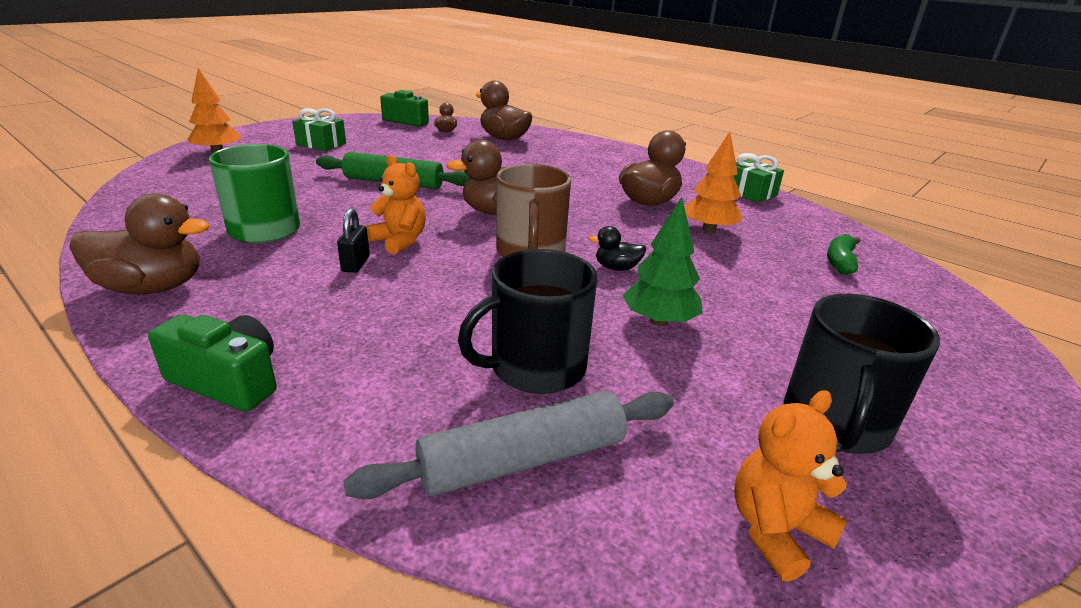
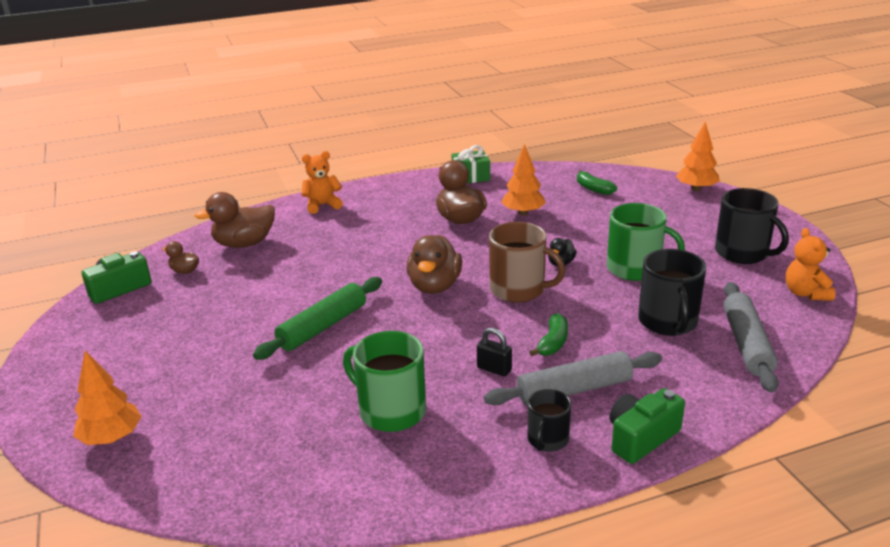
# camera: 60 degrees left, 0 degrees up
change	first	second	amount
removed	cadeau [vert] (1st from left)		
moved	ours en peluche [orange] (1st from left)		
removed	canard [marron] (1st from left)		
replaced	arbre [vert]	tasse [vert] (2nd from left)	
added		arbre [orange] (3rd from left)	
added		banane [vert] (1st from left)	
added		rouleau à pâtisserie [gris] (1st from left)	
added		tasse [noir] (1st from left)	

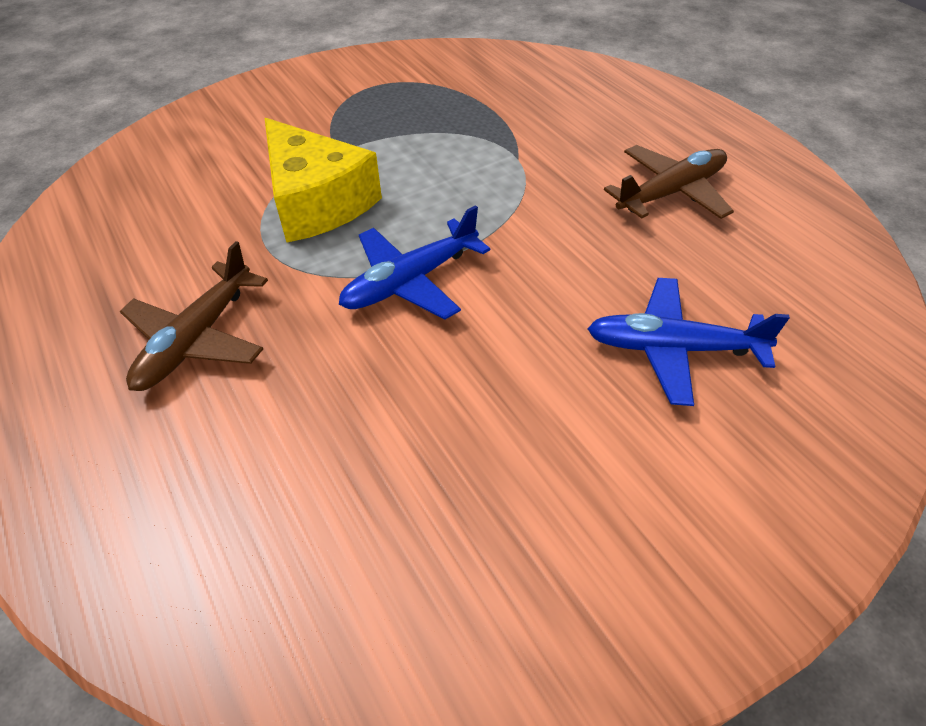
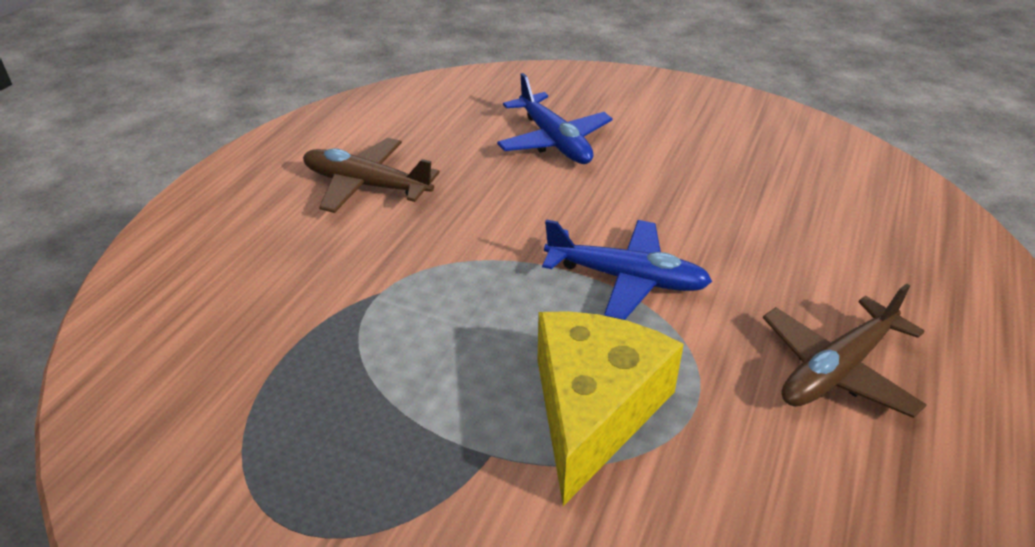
# camera: 125 degrees left, 10 degrees down
change	first	second	amount
turned	avion [marron] (1st from left in the first image)	avion [marron] (2nd from left)	150 degrees clockwise

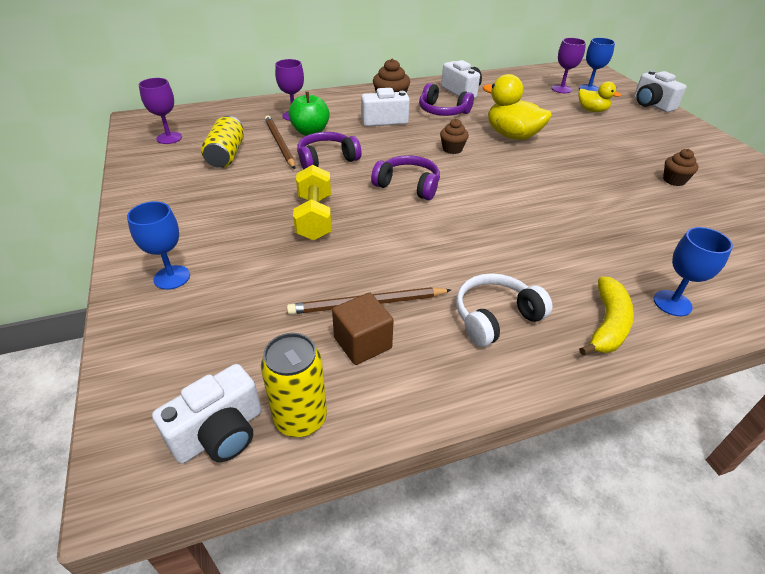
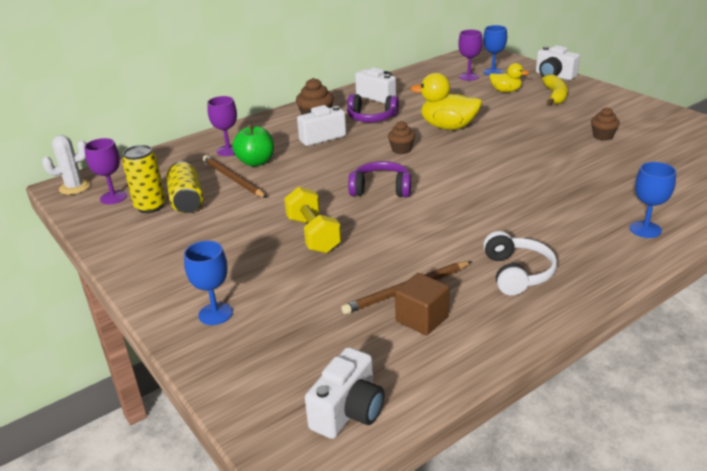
# camera: 15 degrees left, 10 degrees down
change	first	second	amount
removed	casque audio [violet] (1st from left)		
turned	casque audio [blanc]		135 degrees clockwise
moved	banane [jaune]		
moved	canette [jaune] (2nd from left in the first image)	canette [jaune] (1st from left)	
added		cactus [blanc]	

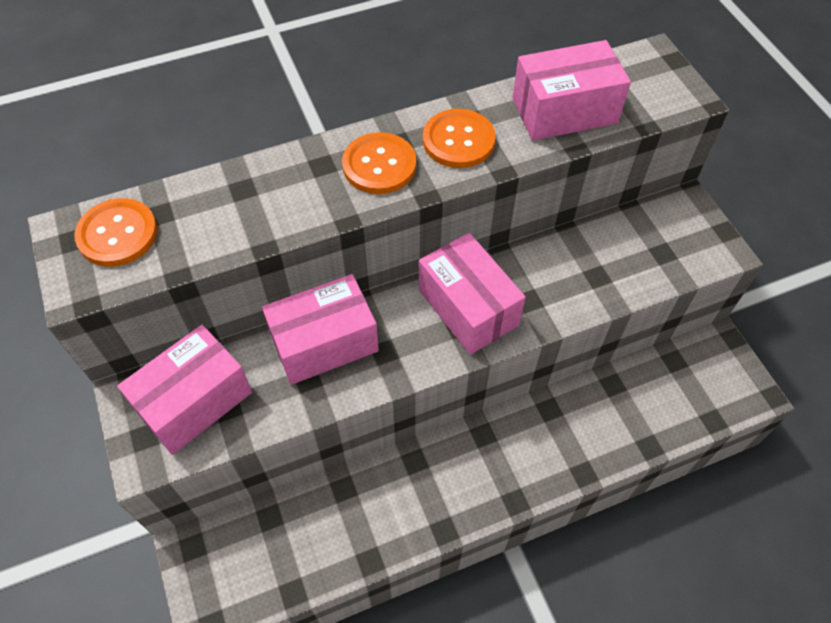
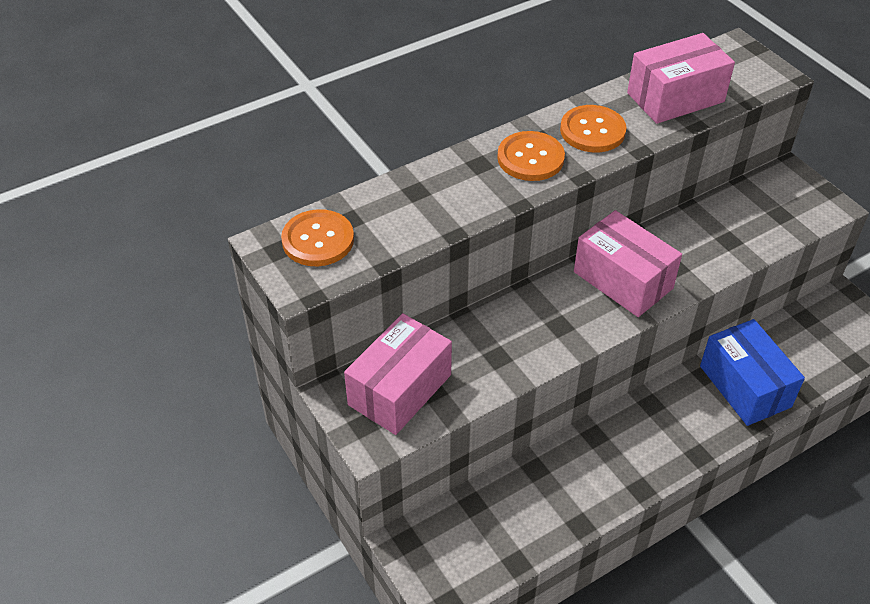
# camera: 10 degrees left, 10 degrees down
change	first	second	amount
removed	boîte [rose] (2nd from left)		
added		boîte [bleu]	

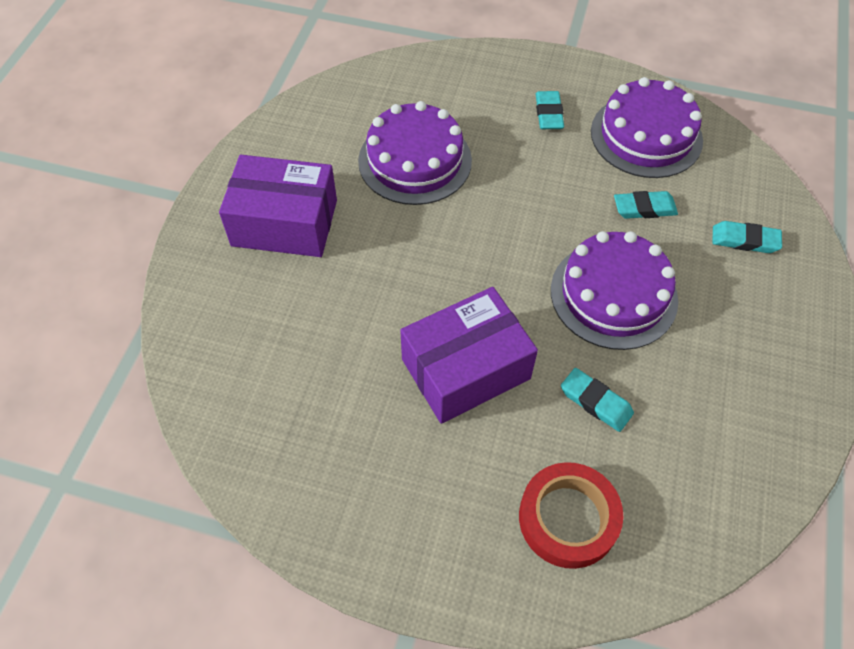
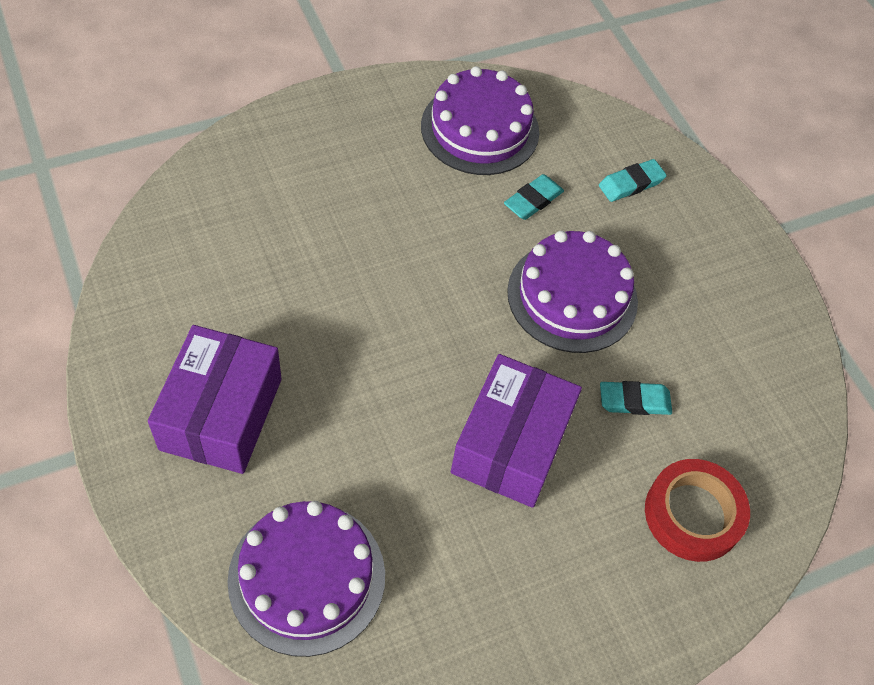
# camera: 45 degrees left, 0 degrees up
change	first	second	amount
removed	gomme [turquoise] (1st from left)		
moved	gâteau [violet] (1st from left)		
turned	boîte [violet] (1st from left)		45 degrees counterclockwise

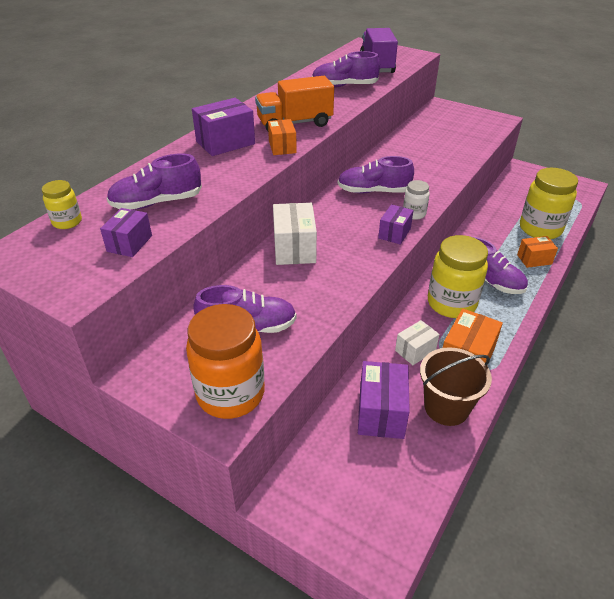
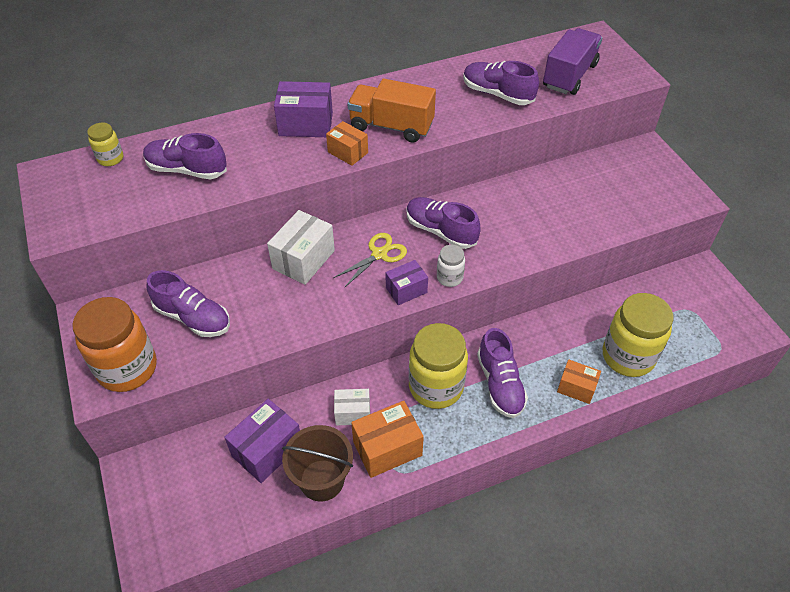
# camera: 35 degrees right, 10 degrees up
change	first	second	amount
turned	boîte [orange] (1st from left)		75 degrees counterclockwise
removed	boîte [violet] (1st from left)		
added		ciseaux [jaune]	

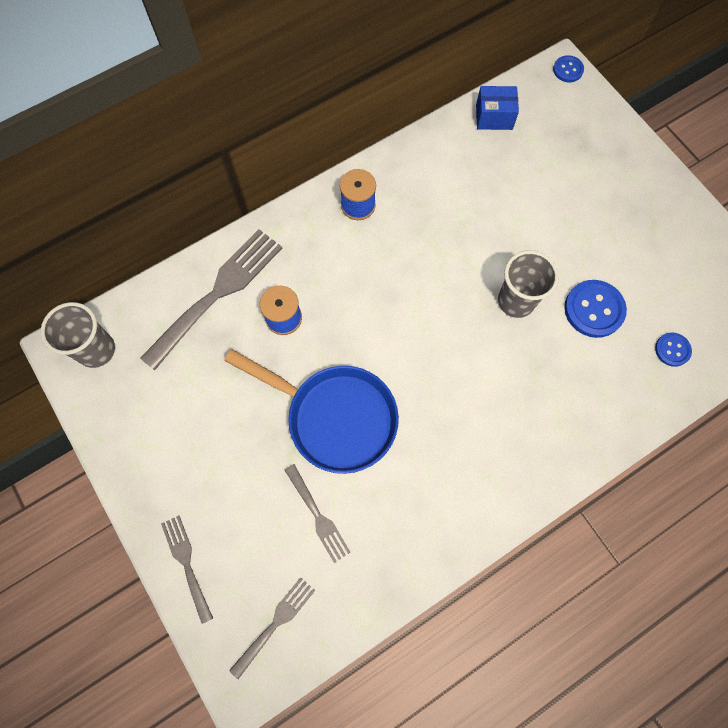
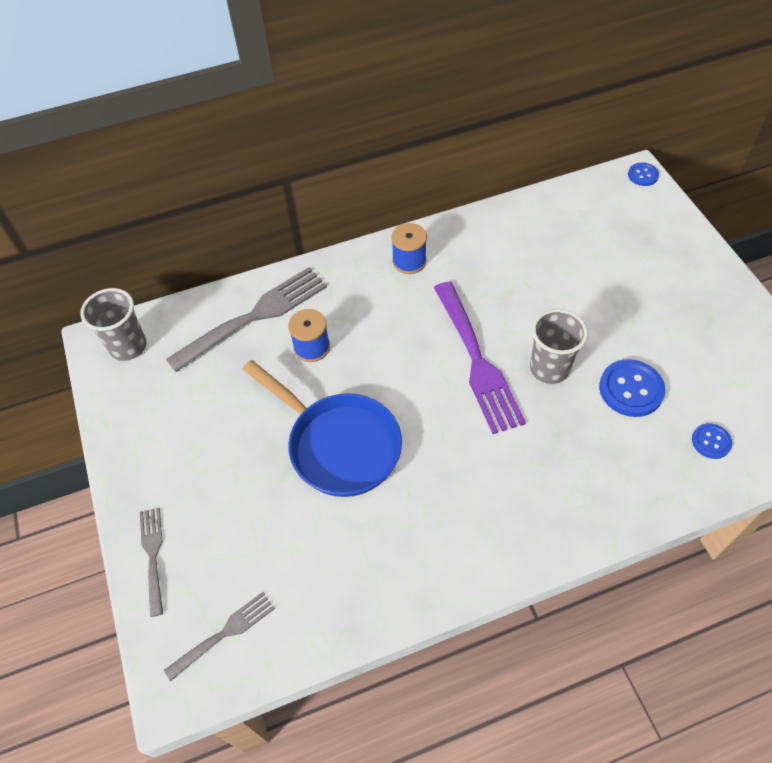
# camera: 15 degrees right, 15 degrees down
change	first	second	amount
removed	boîte [bleu]		
removed	fourchette [gris] (4th from left)		
added		fourchette [violet]	

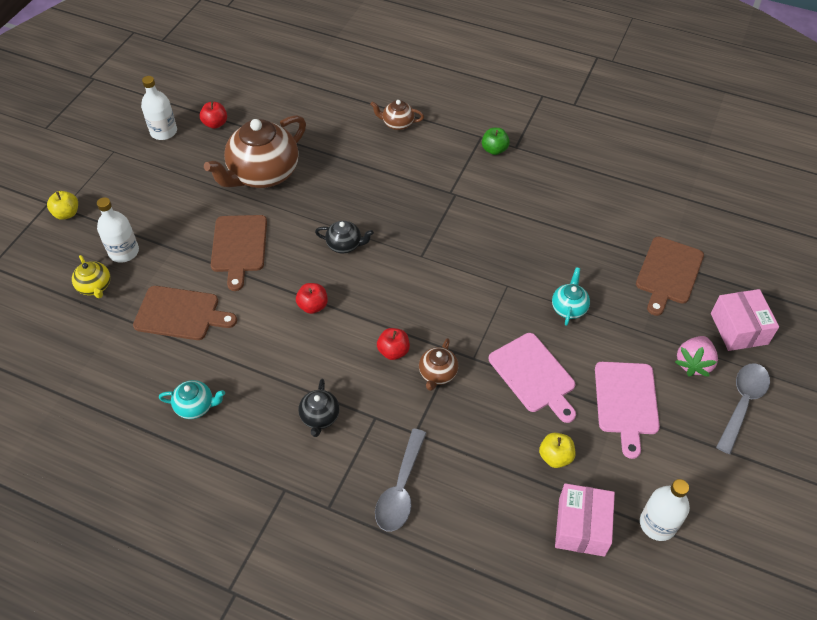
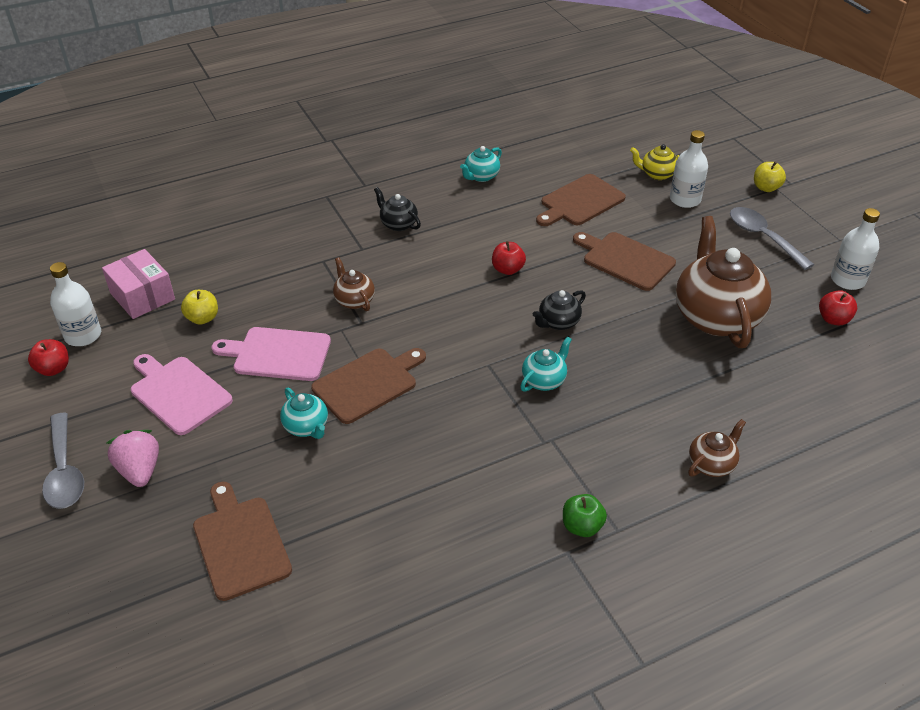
# camera: 130 degrees right, 10 degrees down
change	first	second	amount
removed	boîte [rose] (2nd from left)		
moved	pomme [rouge] (3rd from left in the first image)	pomme [rouge] (1st from left)	
moved	cuillère [gris] (1st from left in the first image)	cuillère [gris] (2nd from left)	
added		théière [turquoise] (3rd from left)	
added		planche à découper [marron] (2nd from left)	

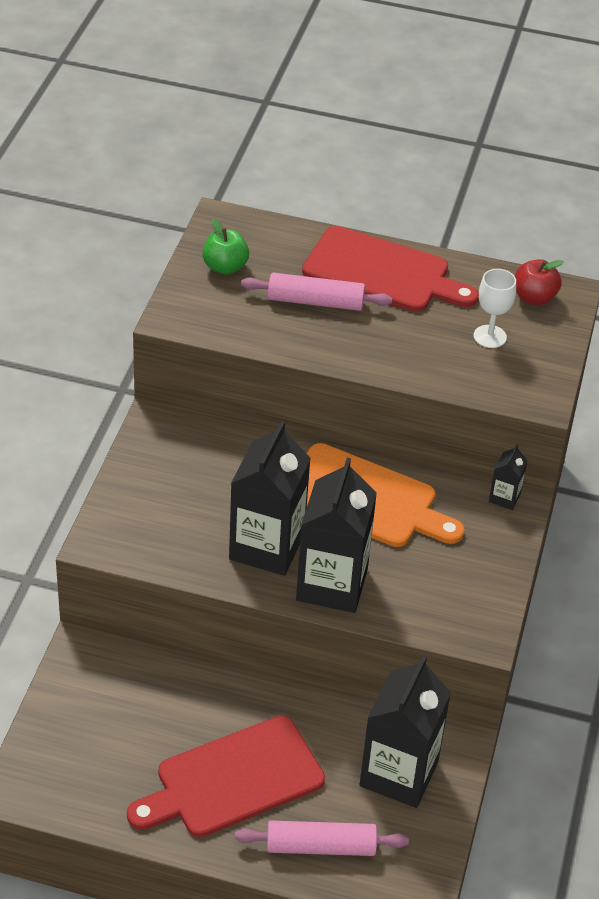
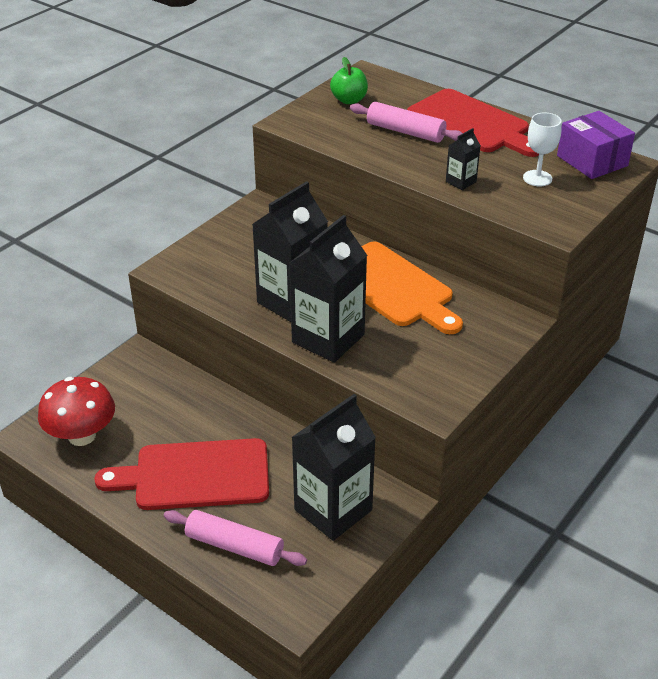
# camera: 25 degrees right, 5 degrees down
change	first	second	amount
replaced	pomme [rouge]	boîte [violet]	
moved	brique de lait [noir] (4th from left)		
added		champignon [rouge]	

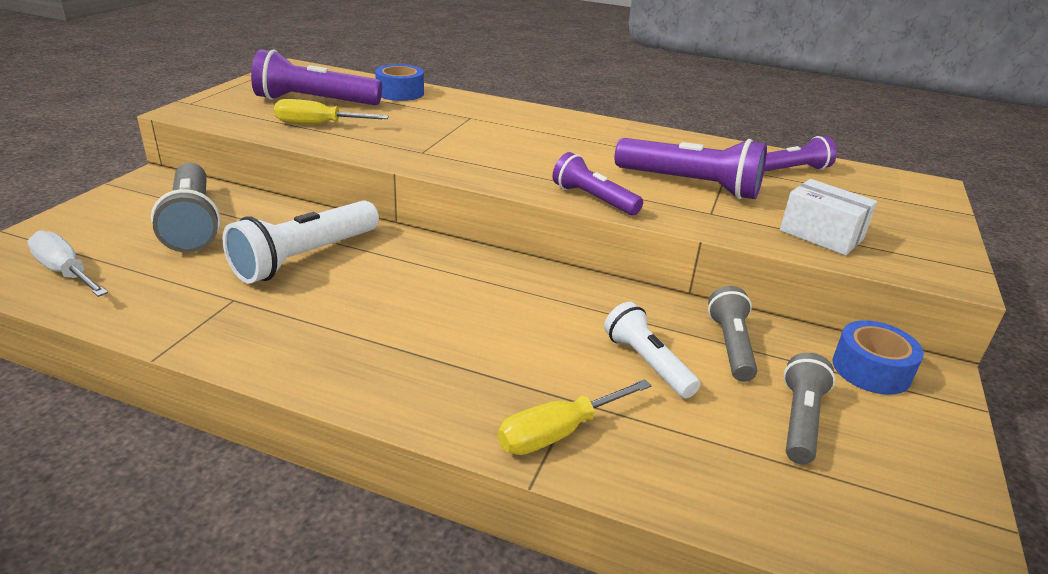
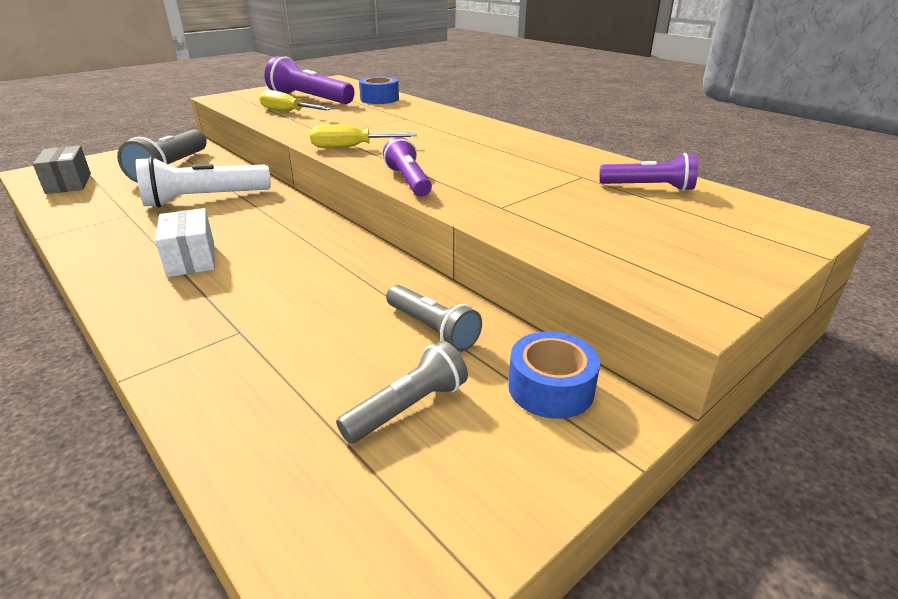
# camera: 30 degrees right, 0 degrees up
change	first	second	amount
removed	lampe de poche [violet] (3rd from left)		
moved	boîte [blanc]		
replaced	tournevis [blanc]	boîte [gris]	
turned	lampe de poche [gris] (2nd from left in the first image)	lampe de poche [gris] (3rd from left)	105 degrees clockwise
removed	lampe de poche [blanc] (2nd from left)		
moved	tournevis [jaune] (2nd from left)		

